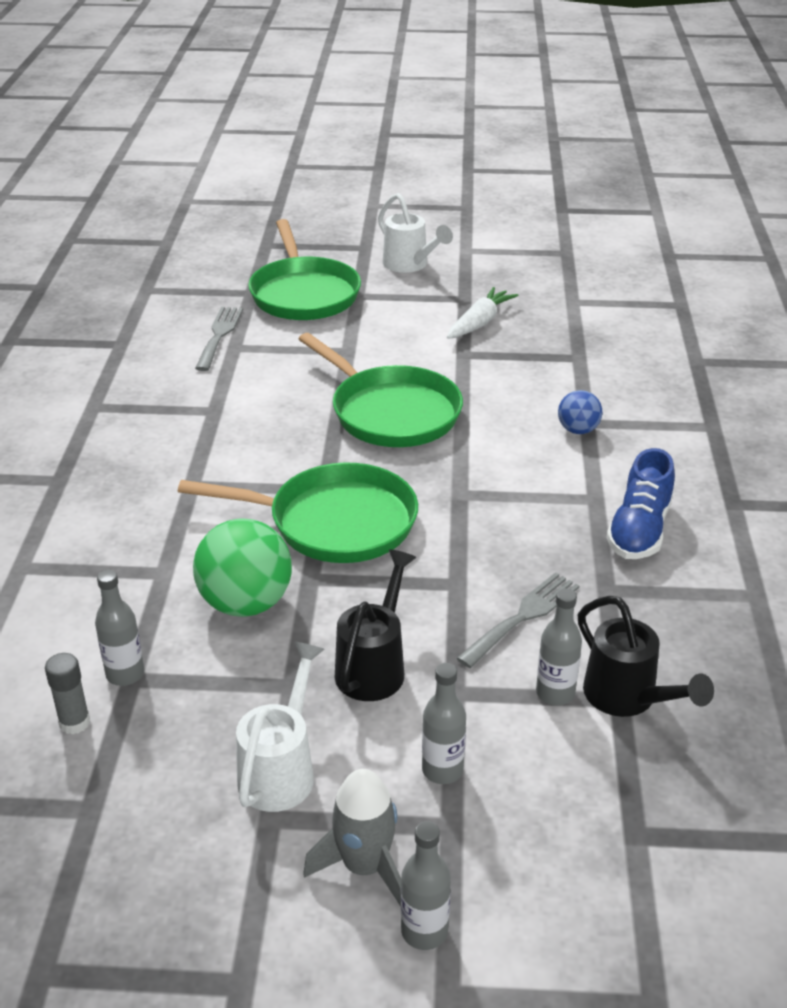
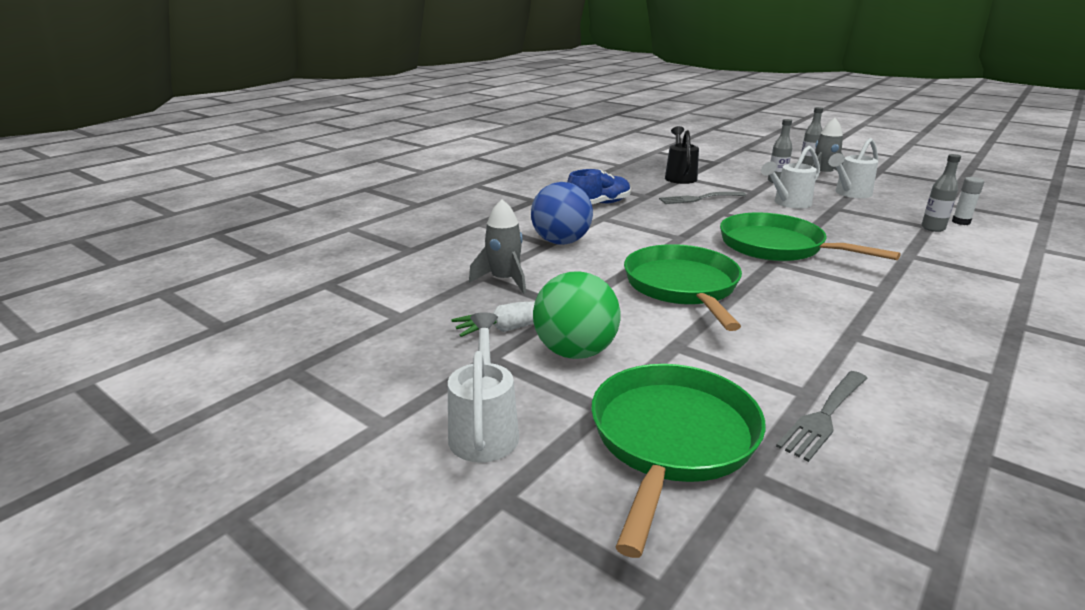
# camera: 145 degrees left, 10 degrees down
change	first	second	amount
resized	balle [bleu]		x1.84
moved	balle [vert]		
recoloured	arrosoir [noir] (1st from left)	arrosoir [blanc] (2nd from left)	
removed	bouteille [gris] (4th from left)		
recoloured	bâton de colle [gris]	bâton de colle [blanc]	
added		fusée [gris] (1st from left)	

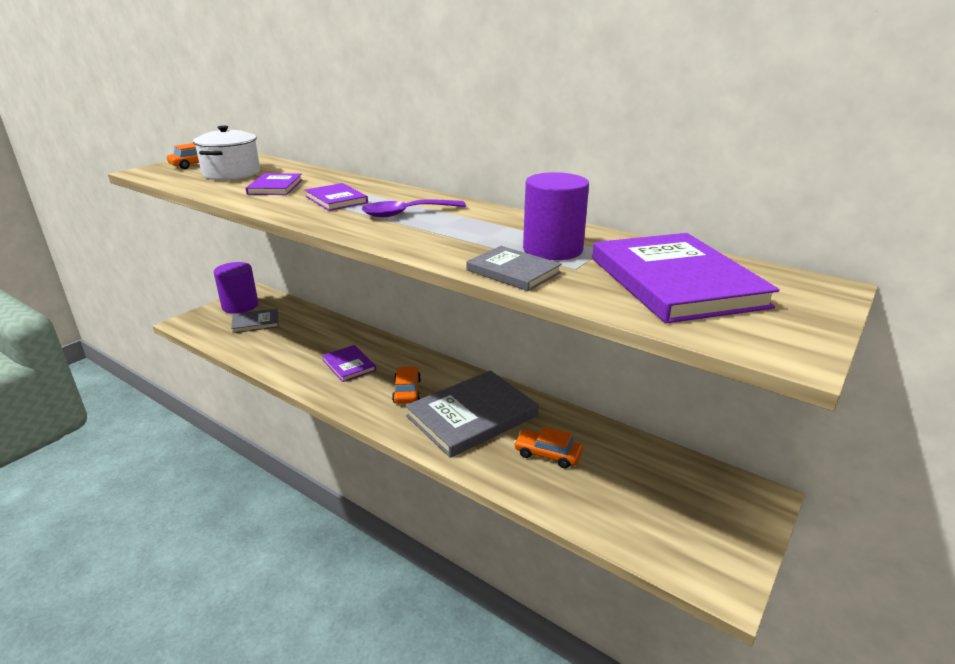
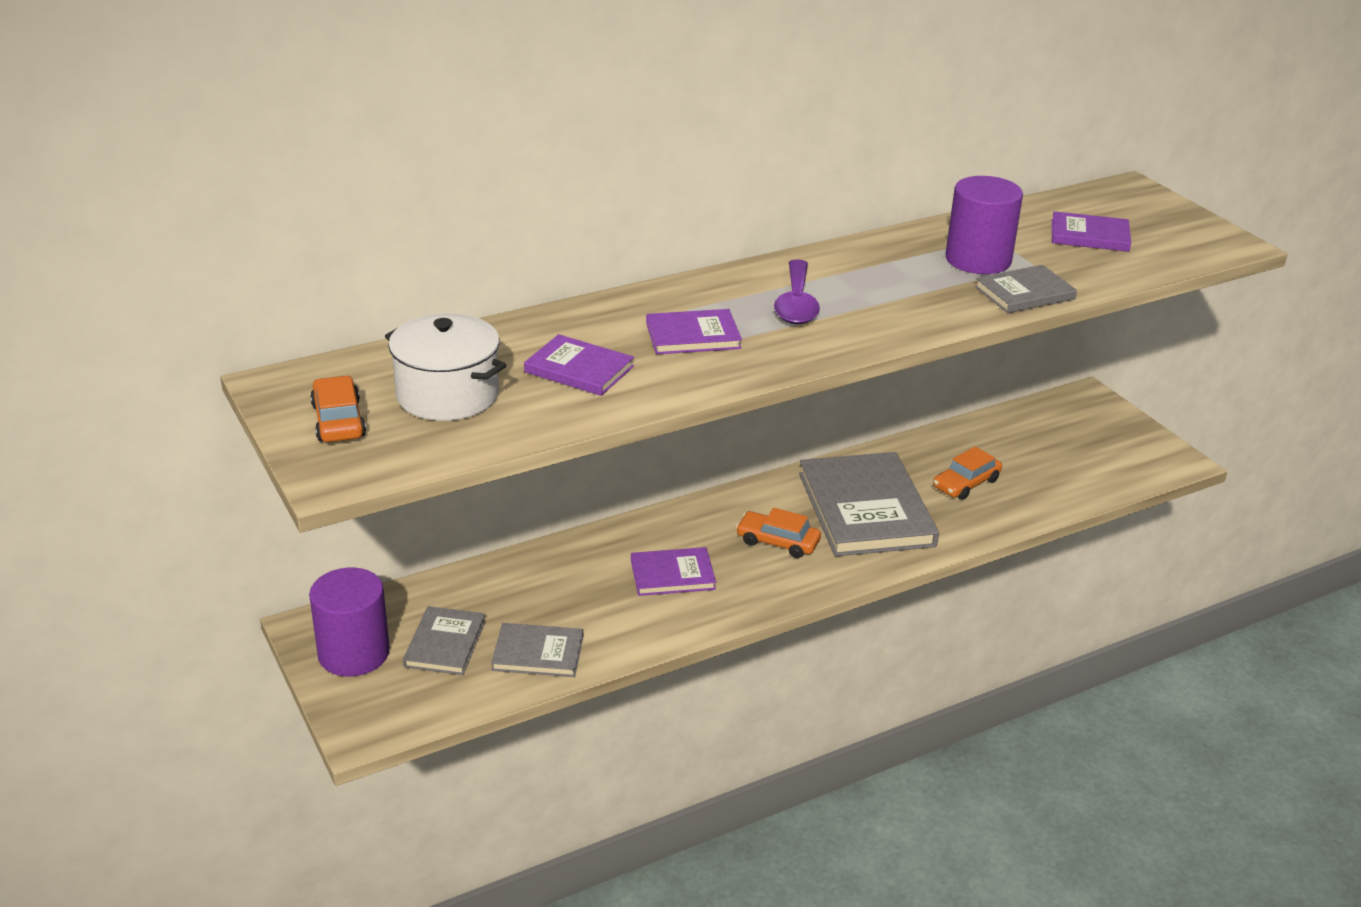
# camera: 65 degrees left, 5 degrees up
change	first	second	amount
resized	livre [violet] (4th from left)		x0.52
added		livre [gris] (2nd from left)	

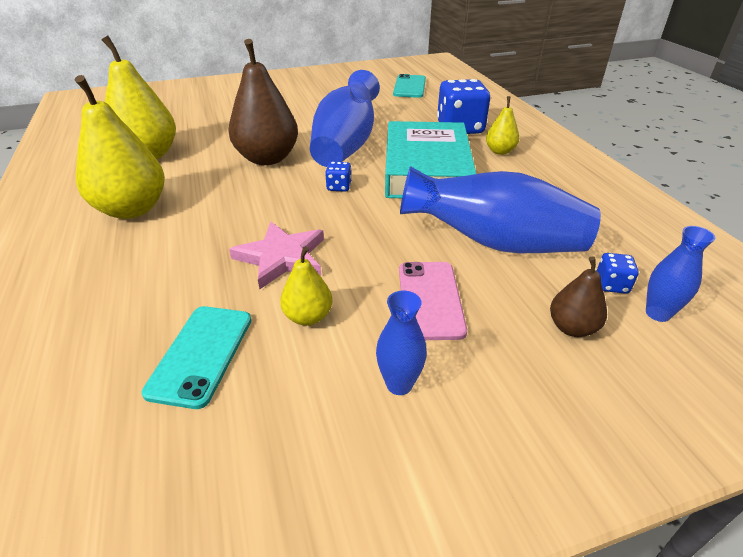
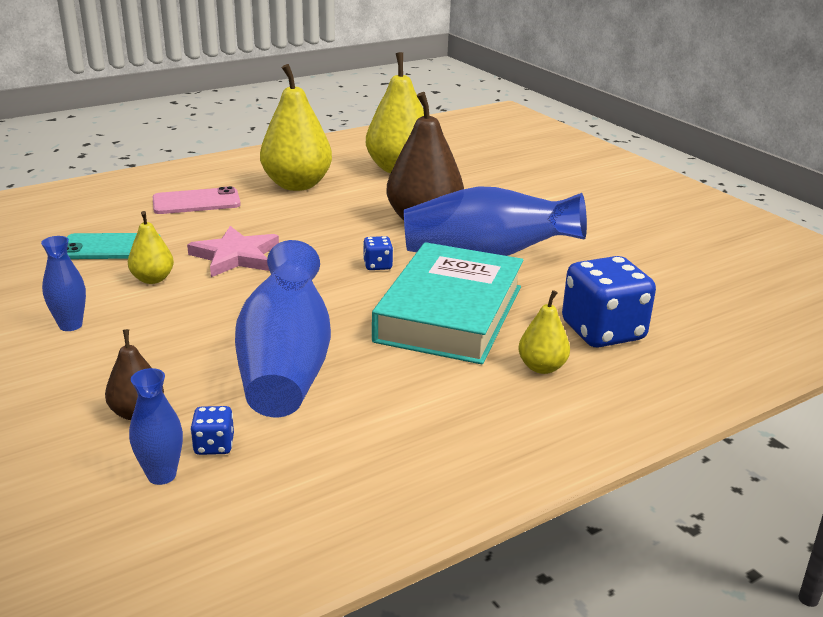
# camera: 75 degrees right, 10 degrees down
change	first	second	amount
removed	téléphone [turquoise] (2nd from left)		
turned	livre [turquoise]		60 degrees counterclockwise
moved	téléphone [rose]		

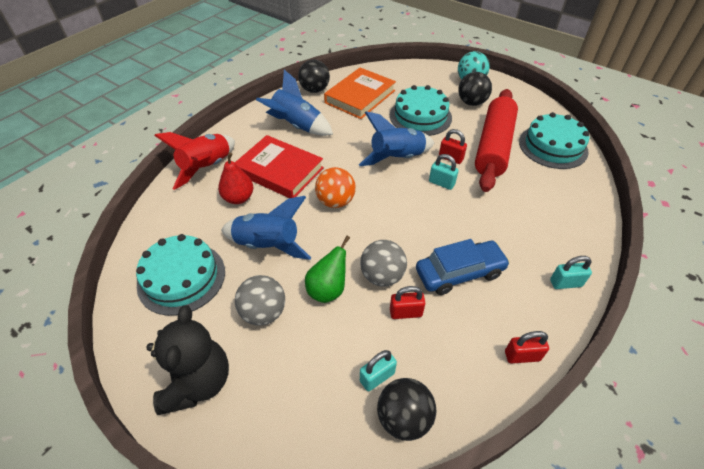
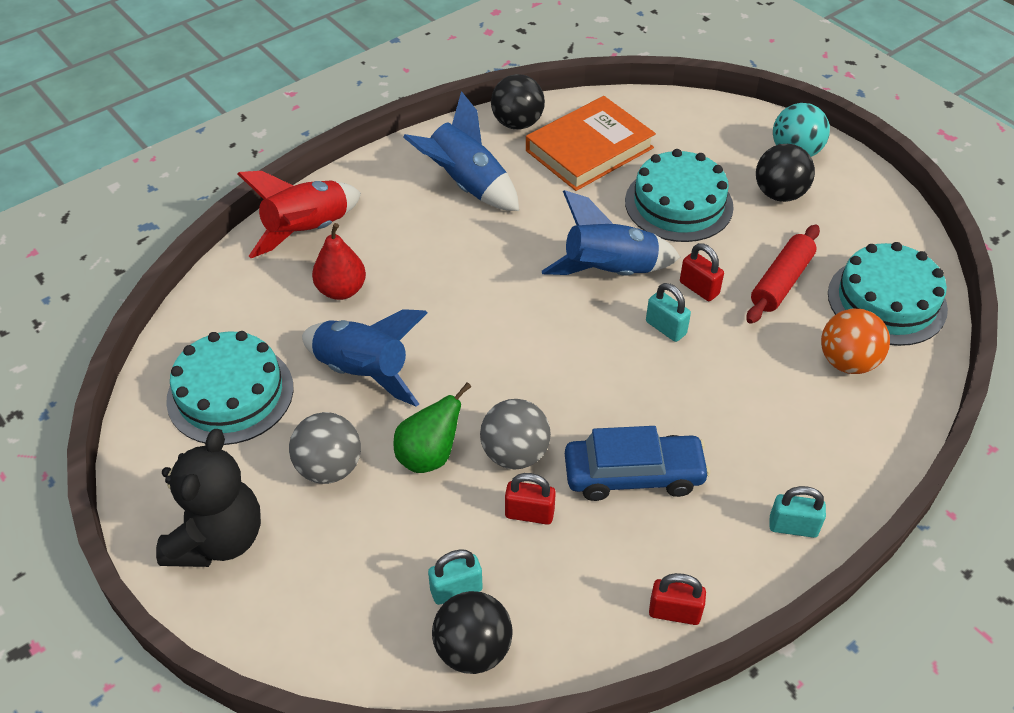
# camera: 15 degrees right, 0 degrees up
change	first	second	amount
resized	rouleau à pâtisserie [rouge]		x0.57
removed	livre [rouge]		
moved	balle [orange]		

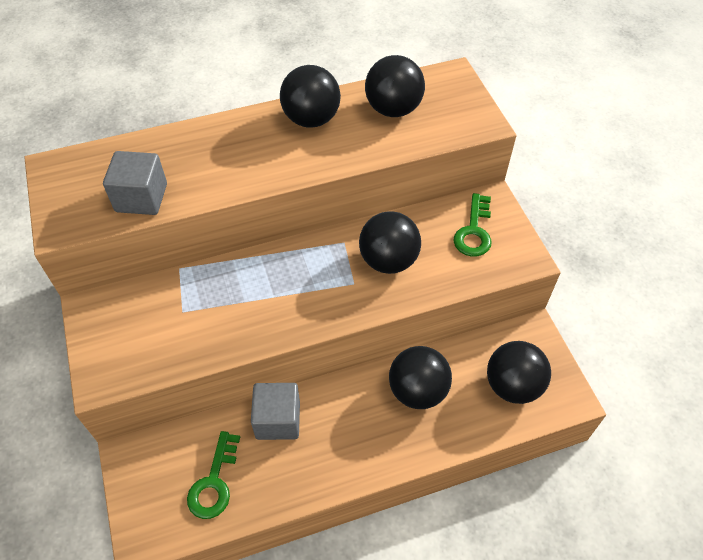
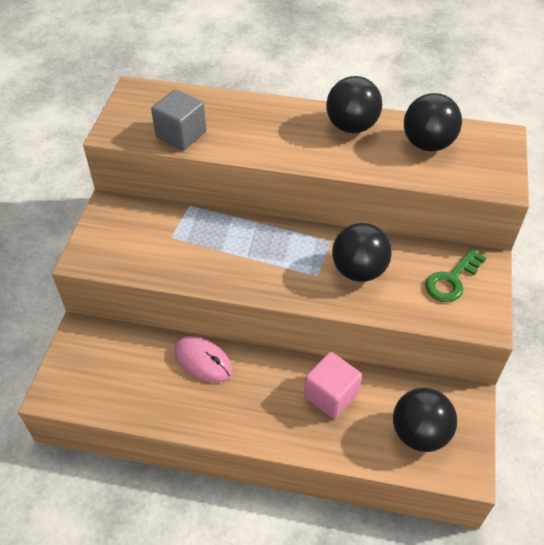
# camera: 30 degrees right, 5 degrees down
change	first	second	amount
replaced	balle [noir] (4th from left)	cube [rose]	
replaced	cube [gris] (2nd from left)	souris [rose]	
removed	clé [vert] (1st from left)		

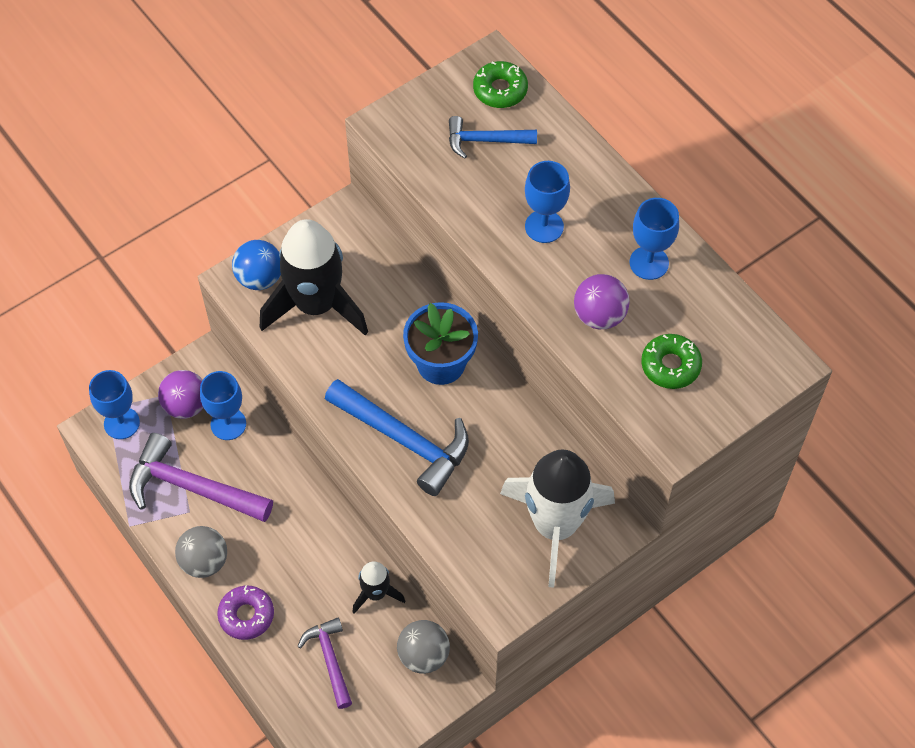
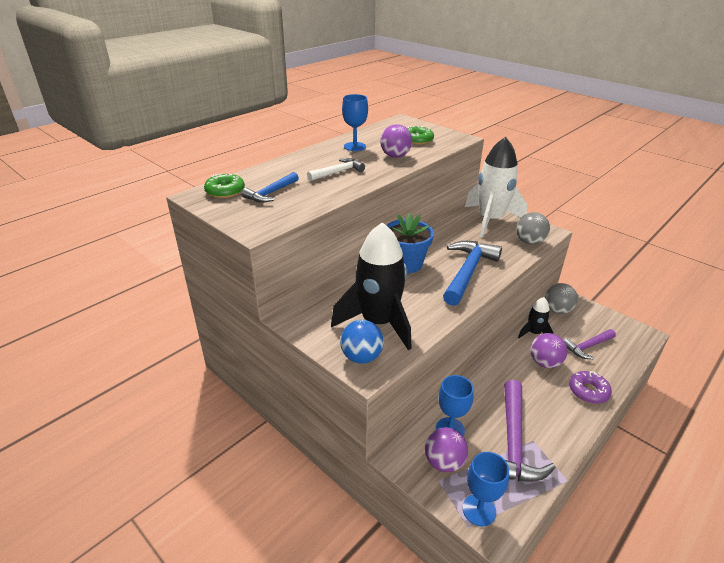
# camera: 100 degrees left, 25 degrees down
change	first	second	amount
turned	marteau [bleu] (2nd from left in the first image)	marteau [bleu] (1st from left)	45 degrees clockwise
replaced	verre à pied [bleu] (3rd from left)	marteau [blanc]	
moved	balle [gris] (1st from left)		
added		balle [violet] (3rd from left)	

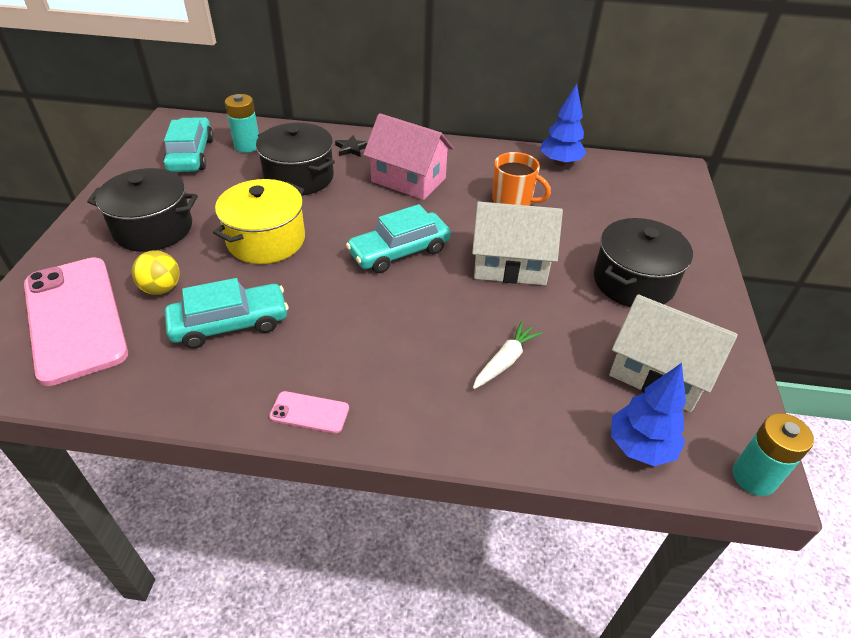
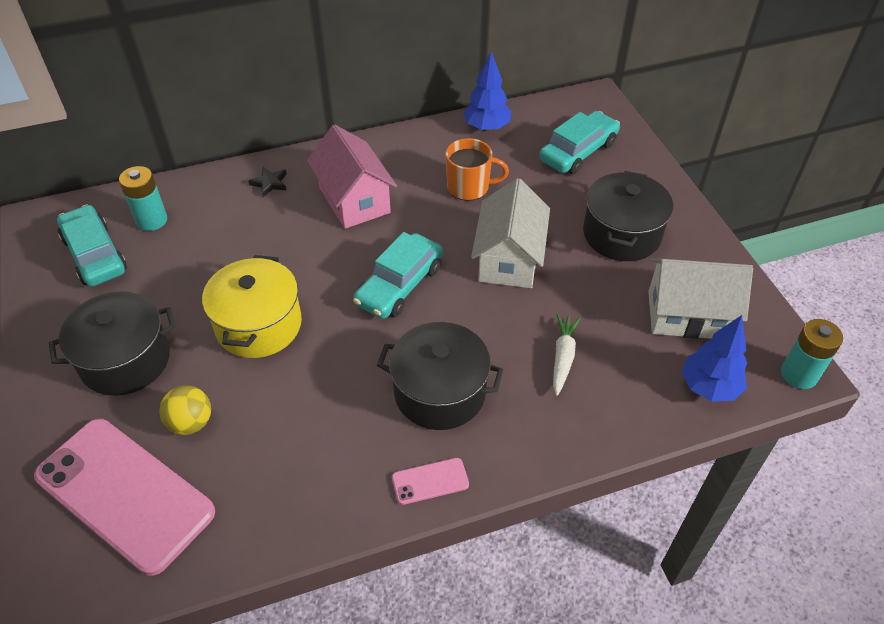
# camera: 25 degrees left, 5 degrees up
change	first	second	amount
turned	maison [rose]		60 degrees clockwise
moved	marmite [noir] (2nd from left)		
turned	maison [blanc] (1st from left)		60 degrees counterclockwise
moved	voiture [turquoise] (2nd from left in the first image)	voiture [turquoise] (3rd from left)	

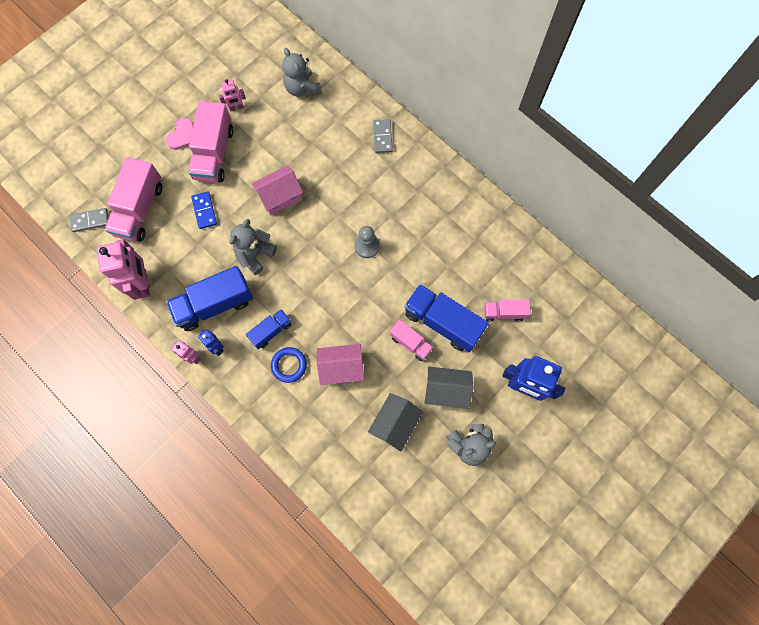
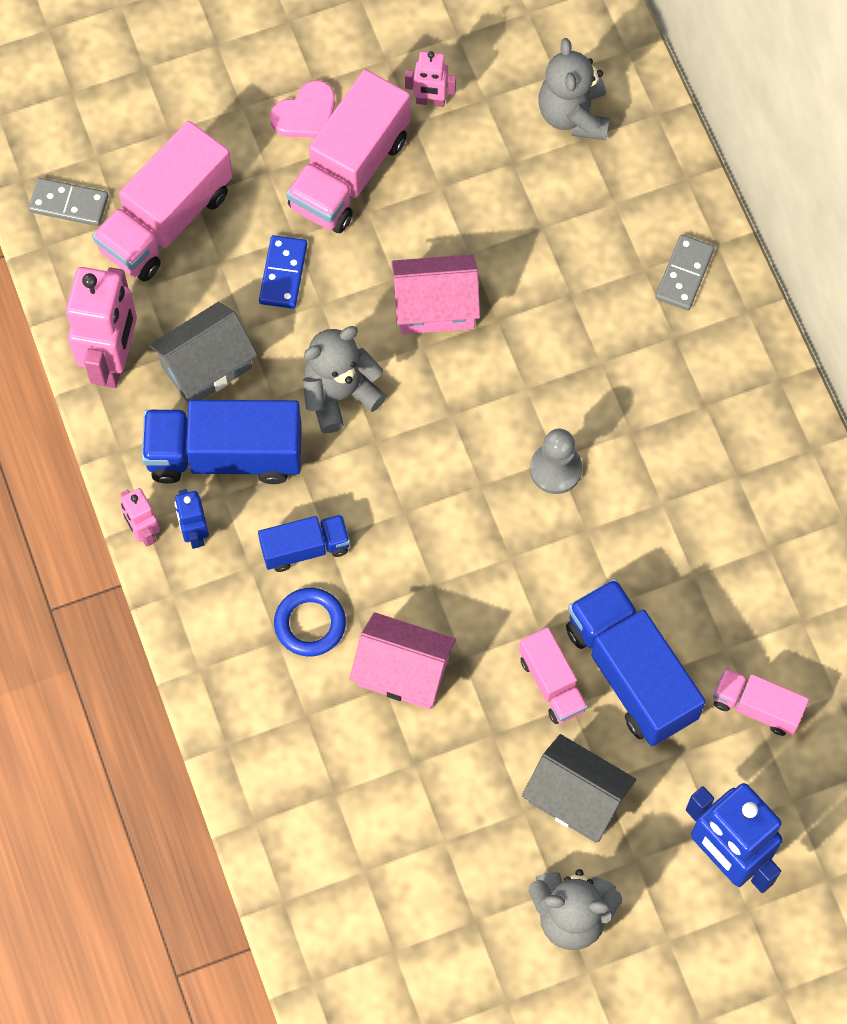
# camera: 25 degrees right, 5 degrees down
change	first	second	amount
moved	maison [gris] (1st from left)		

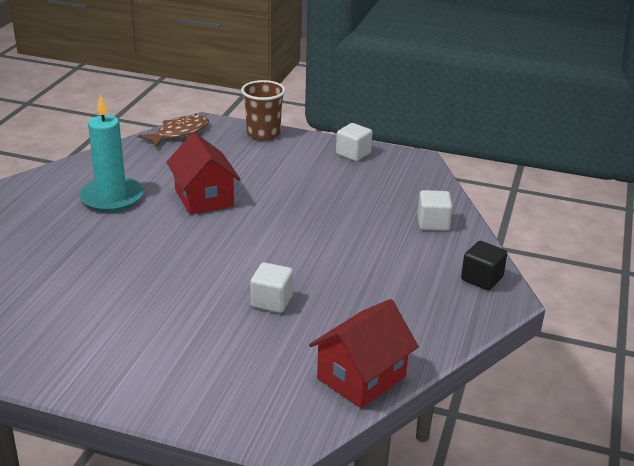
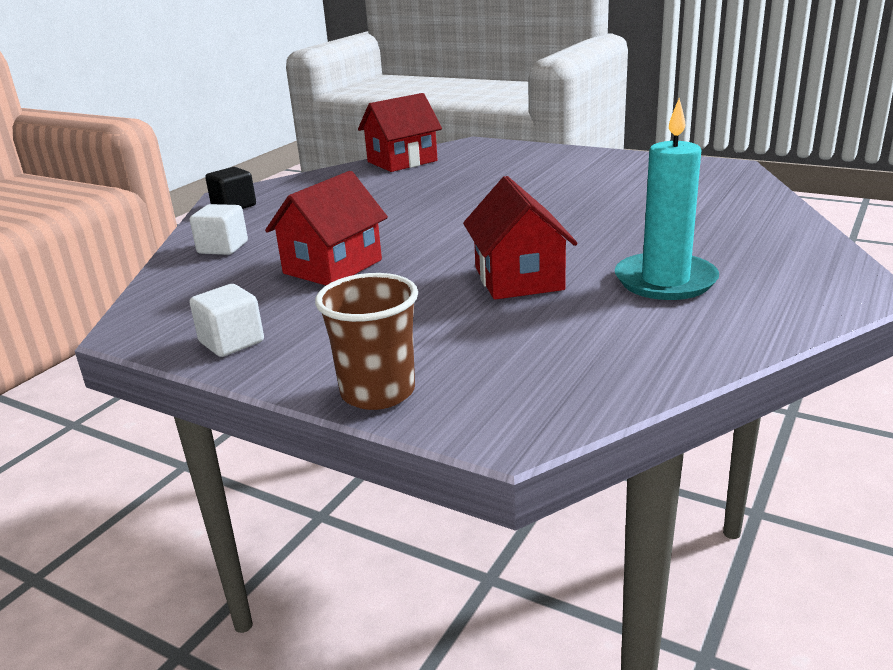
# camera: 165 degrees left, 5 degrees down
change	first	second	amount
removed	poisson [marron]		
removed	cube [blanc] (1st from left)		
added		maison [rouge] (1st from left)	

